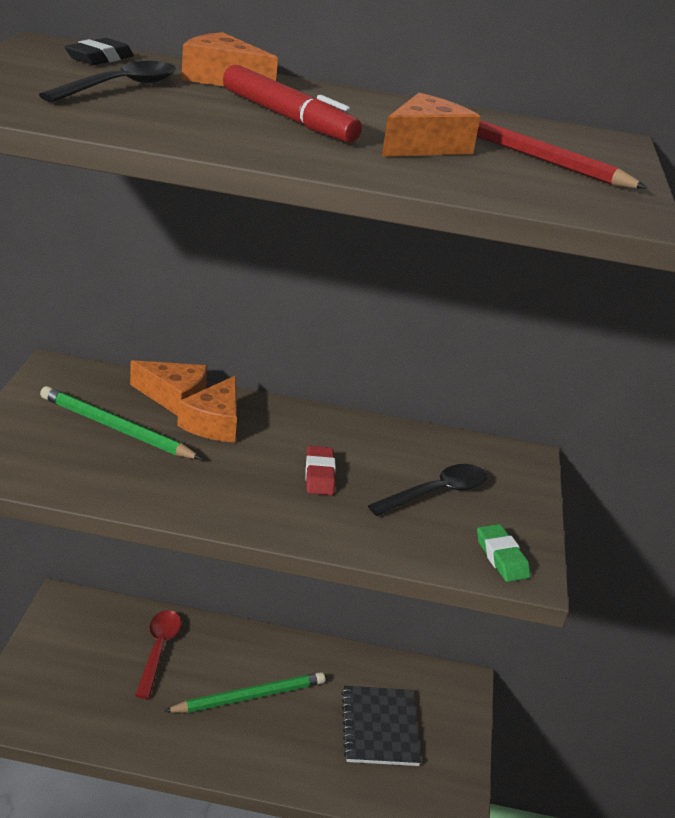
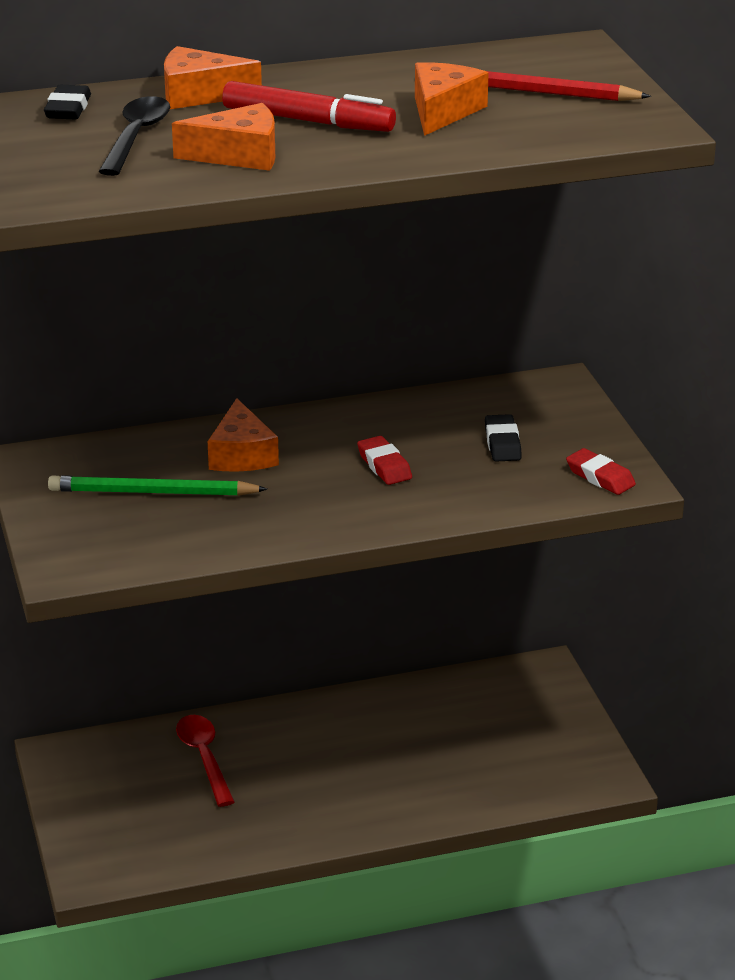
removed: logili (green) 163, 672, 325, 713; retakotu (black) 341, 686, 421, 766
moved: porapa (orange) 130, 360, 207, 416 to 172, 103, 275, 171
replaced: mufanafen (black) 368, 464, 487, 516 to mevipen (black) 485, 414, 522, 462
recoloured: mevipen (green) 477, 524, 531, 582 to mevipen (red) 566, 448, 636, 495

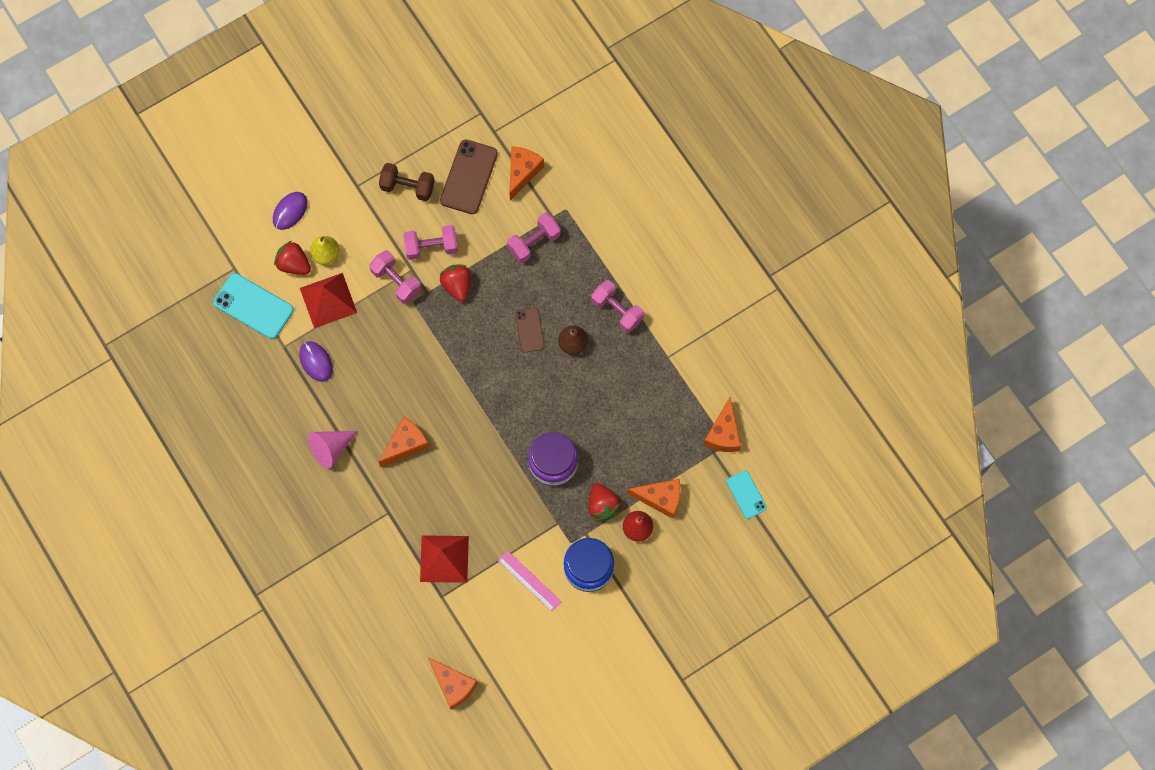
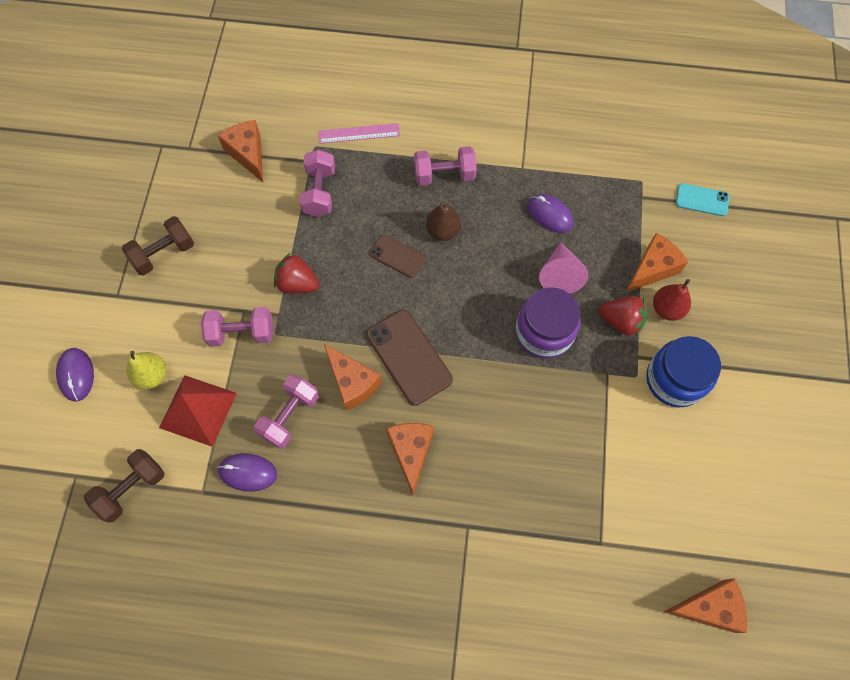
removed: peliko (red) 274, 241, 311, 275; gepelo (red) 420, 535, 469, 583
added: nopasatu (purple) 527, 194, 574, 233
moved: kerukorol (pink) 308, 431, 358, 469 to 539, 242, 588, 294; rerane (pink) 403, 225, 458, 260 to 253, 375, 319, 449; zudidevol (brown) 440, 139, 498, 214 to 366, 310, 453, 406; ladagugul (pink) 498, 550, 562, 612 to 319, 123, 400, 144; porapa (orange) 704, 397, 741, 452 to 324, 344, 382, 411
replaced: zudidevol (turquoise) 213, 273, 294, 339 to rerane (brown) 84, 449, 165, 523

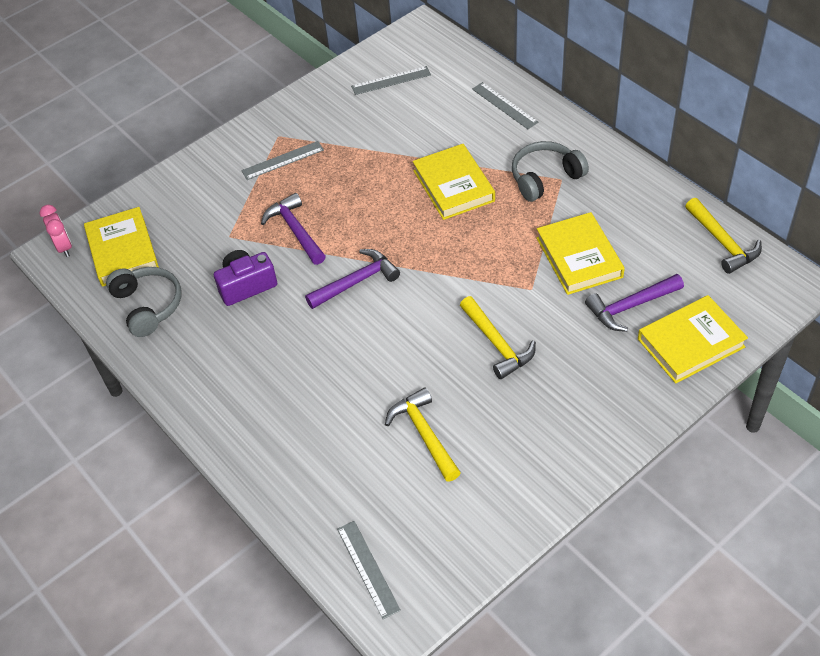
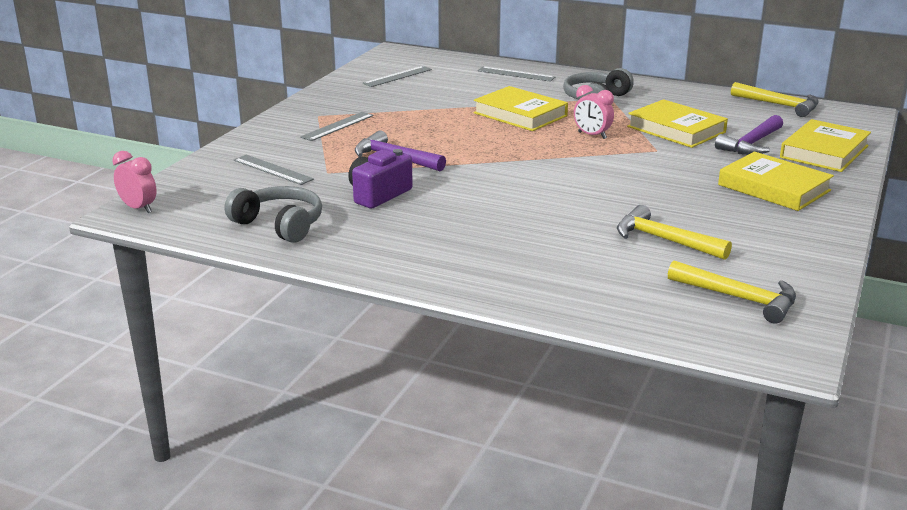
removed: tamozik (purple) 305, 249, 400, 309
added: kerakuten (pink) 574, 85, 614, 139
moved: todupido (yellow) 84, 207, 159, 287 to 718, 152, 834, 211; ladagugul (grey) 337, 521, 401, 619 to 234, 155, 314, 185; tamozik (yellow) 460, 296, 536, 379 to 668, 261, 796, 324

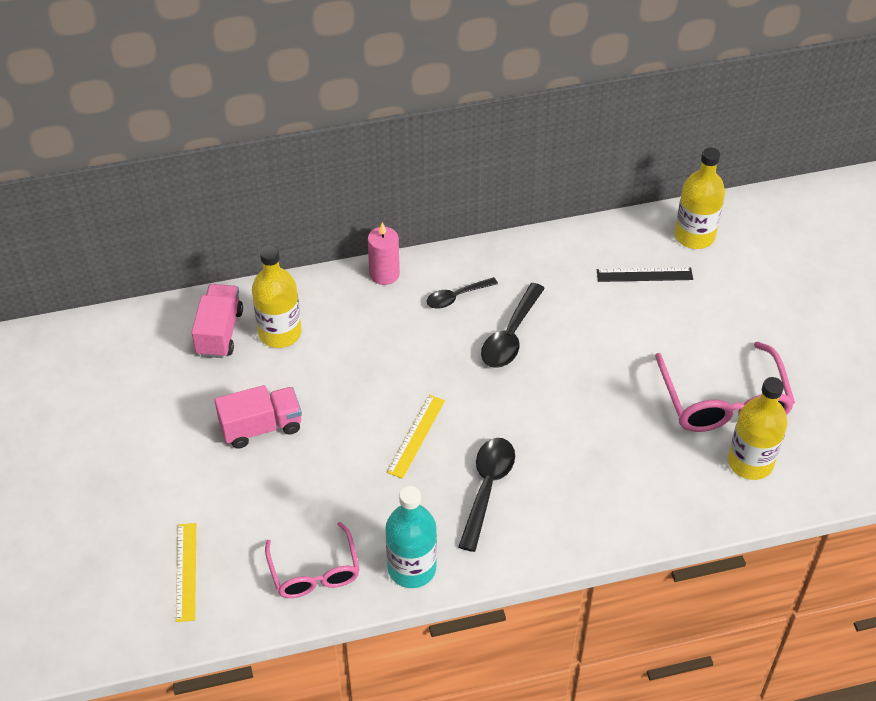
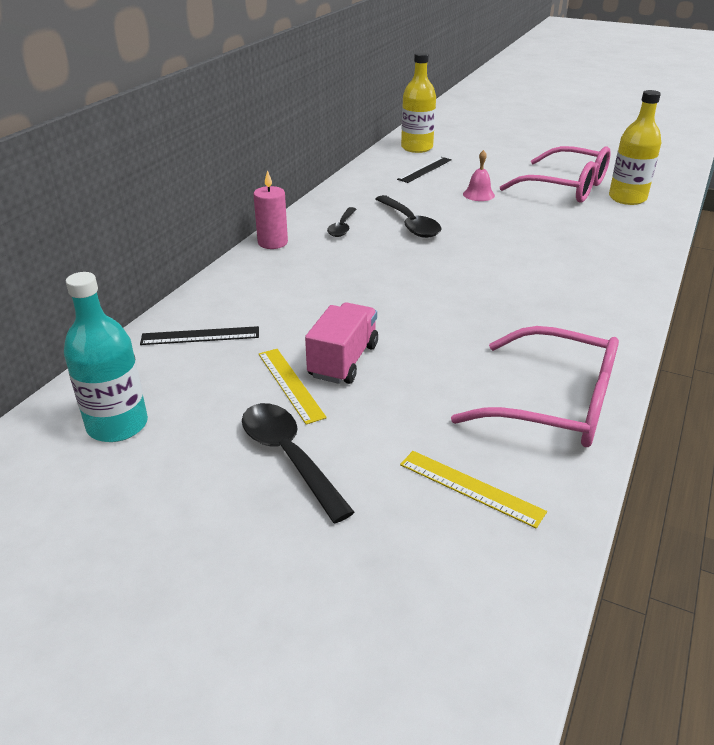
removed: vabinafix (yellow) 252, 246, 302, 348
added: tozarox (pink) 463, 150, 495, 201
moved: vabinafix (turquoise) 386, 486, 437, 588 to 64, 272, 148, 442; ladagugul (yellow) 387, 395, 445, 479 to 259, 349, 327, 425; mufanafen (black) 458, 438, 515, 552 to 242, 403, 355, 523
replaced: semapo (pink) 191, 284, 243, 358 to ladagugul (black) 140, 326, 259, 345
resized: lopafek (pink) 265, 522, 360, 598 = 451, 326, 619, 447 x1.53

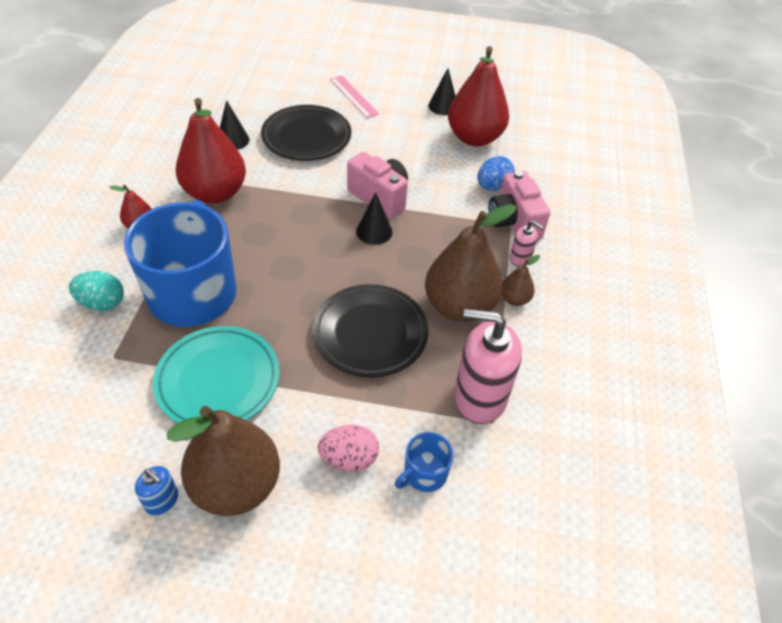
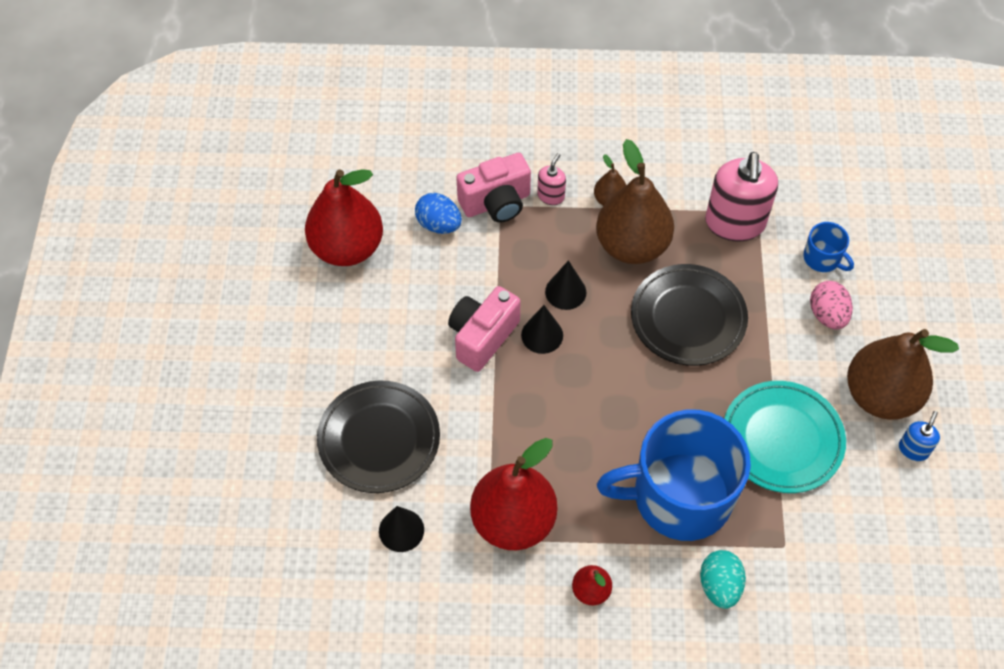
removed: ladagugul (pink) 330, 76, 379, 118
moved: kerukorol (black) 428, 68, 455, 115 to 545, 260, 586, 310

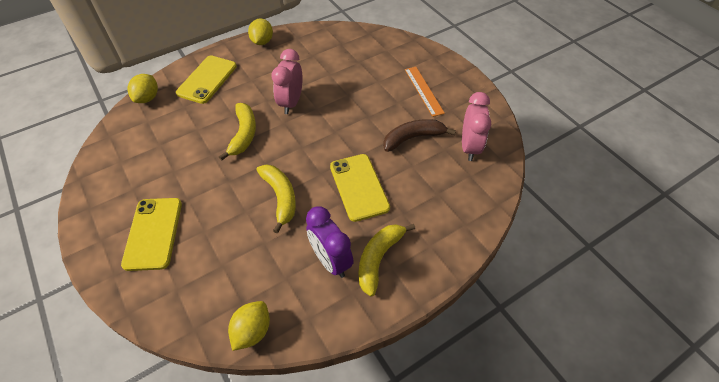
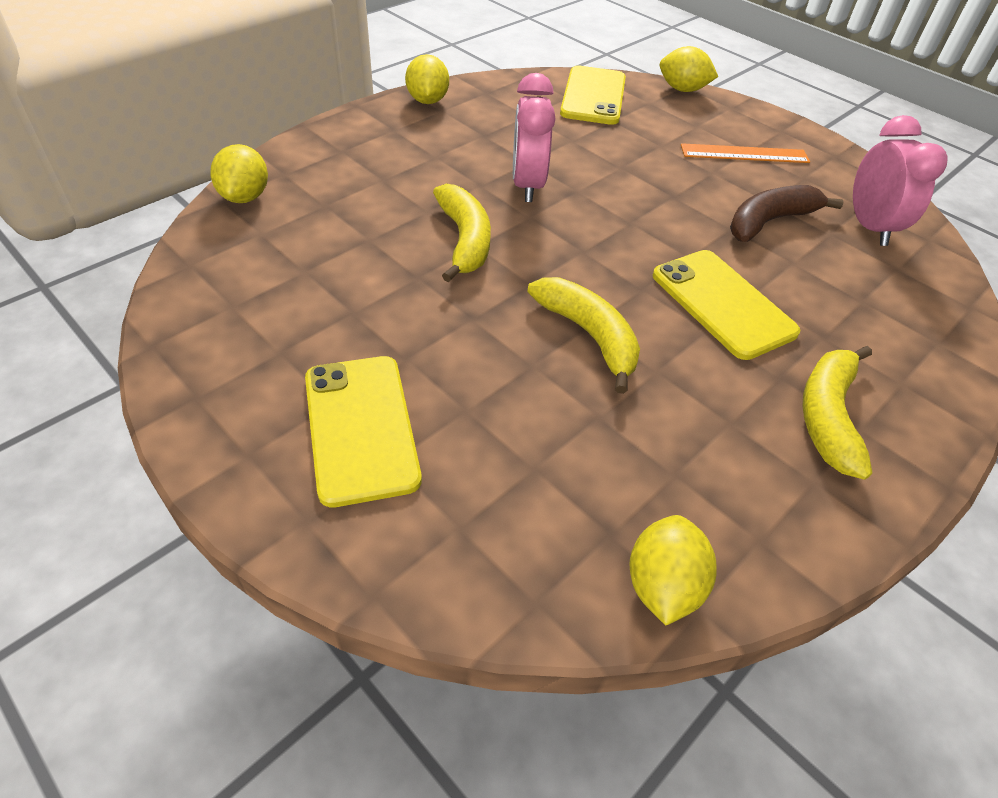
removed: kerakuten (purple) 306, 206, 354, 278
added: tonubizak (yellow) 660, 46, 718, 92
moved: zudidevol (yellow) 176, 56, 237, 104 to 560, 65, 626, 125
turned: ladagugul (orange) 405, 67, 445, 117 = 681, 143, 810, 163 60 degrees counterclockwise

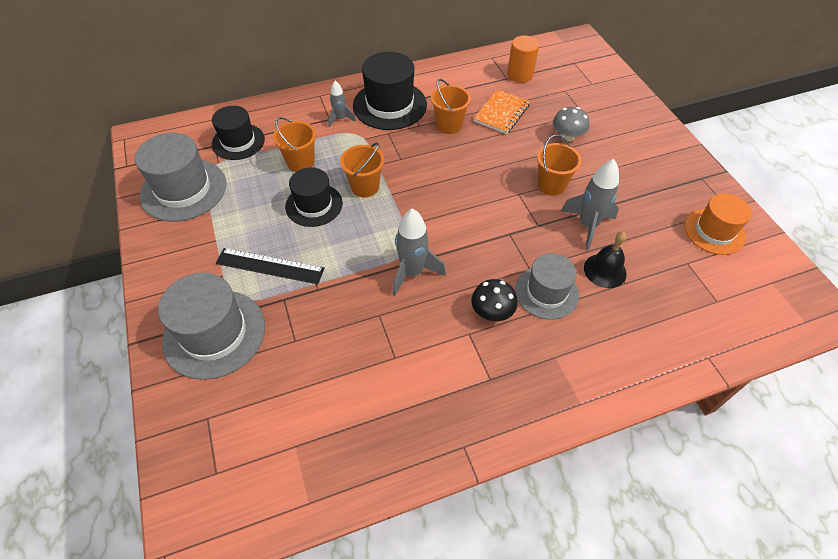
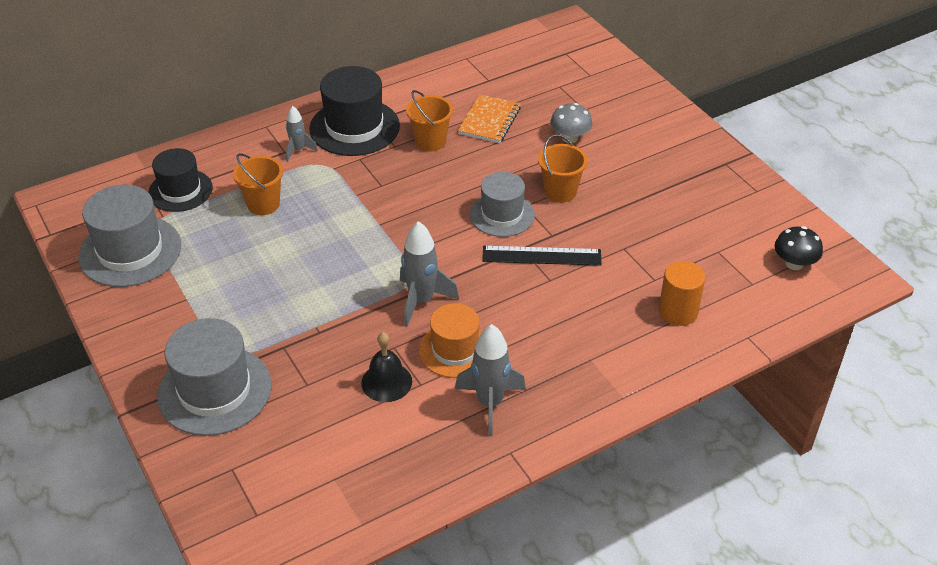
removed: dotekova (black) 285, 167, 343, 227; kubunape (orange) 340, 142, 385, 197
moved: ladagugul (black) 216, 248, 325, 284 to 482, 246, 602, 266; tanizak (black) 471, 279, 517, 321 to 775, 226, 823, 270; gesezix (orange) 507, 36, 539, 83 to 659, 261, 705, 326; dotekova (grey) 515, 253, 579, 320 to 470, 172, 535, 237; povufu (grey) 561, 159, 619, 250 to 455, 324, 526, 436; tozarox (black) 584, 231, 627, 288 to 361, 332, 412, 402; dotekova (orange) 684, 193, 752, 255 to 419, 303, 482, 378

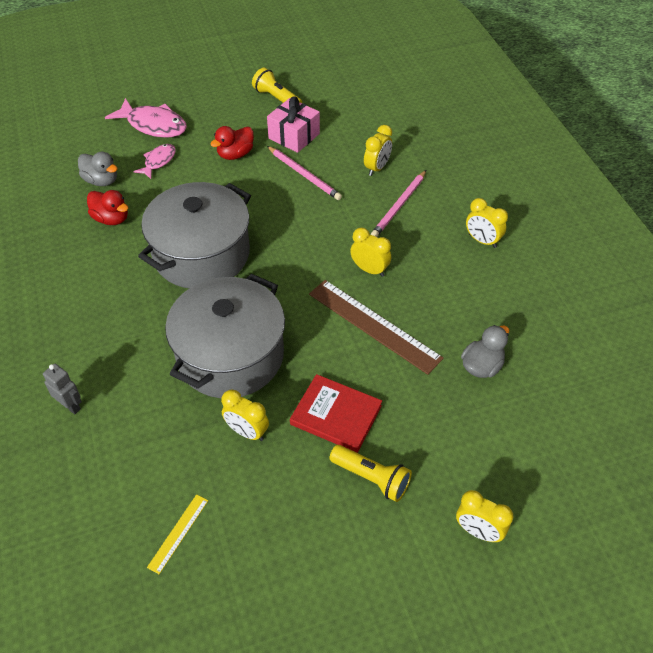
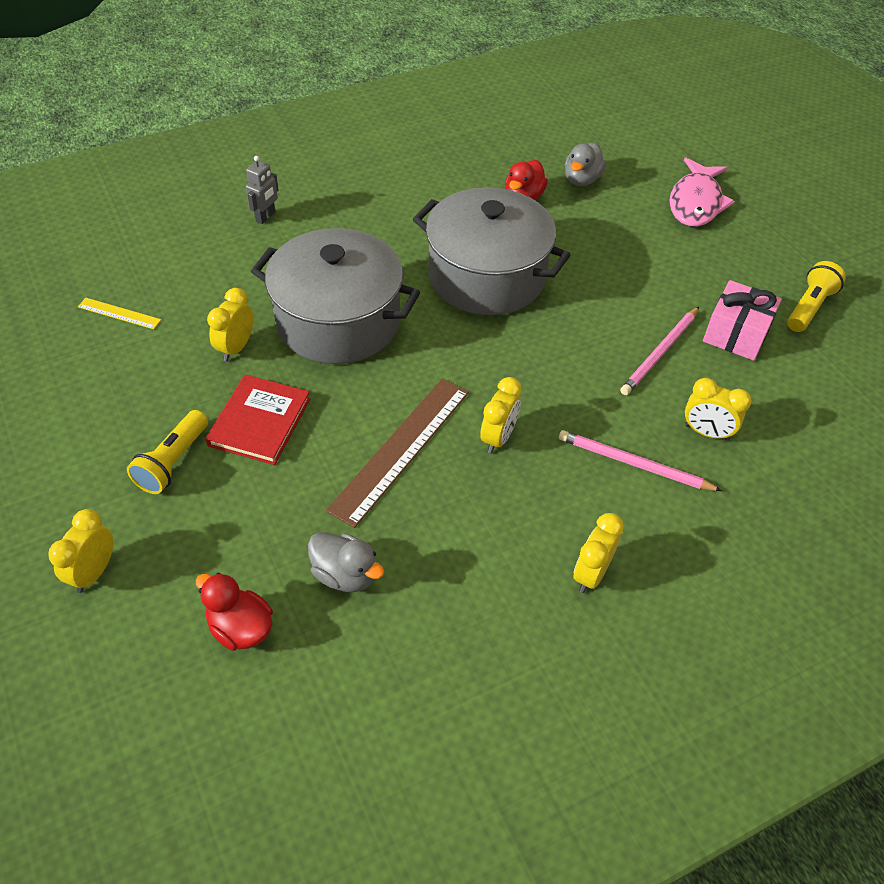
removed: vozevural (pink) 133, 144, 176, 179
moved: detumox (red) 210, 126, 254, 160 to 195, 573, 273, 651

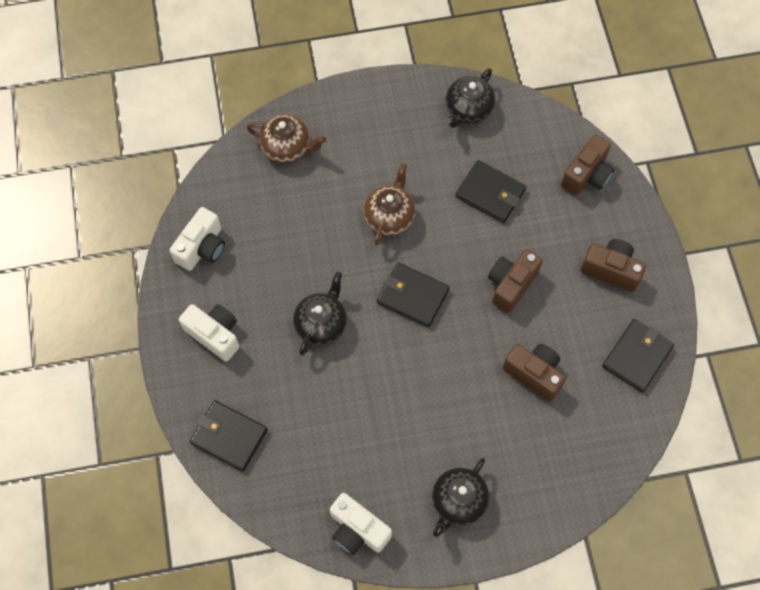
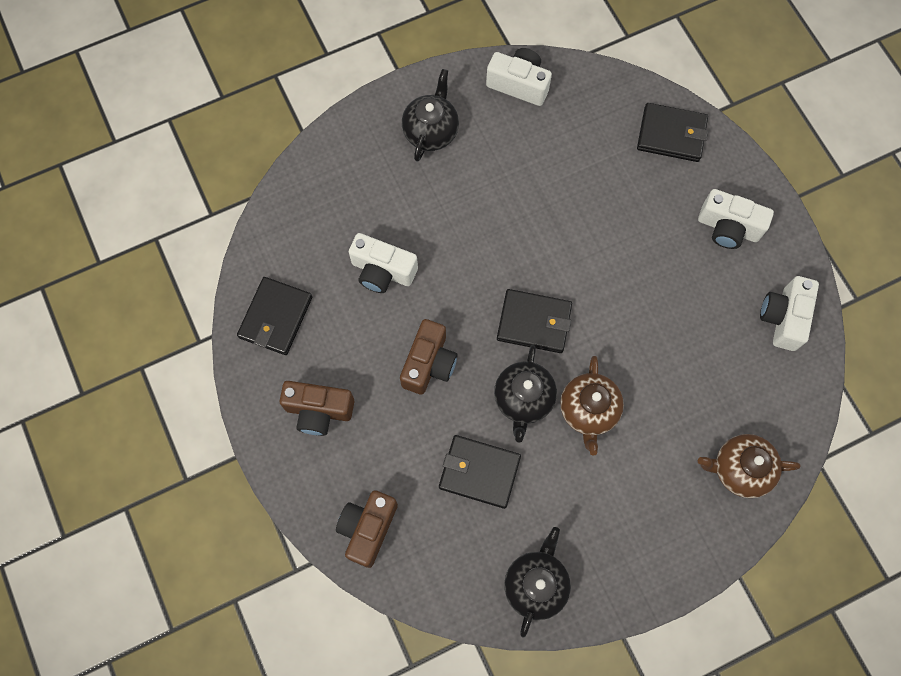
moved: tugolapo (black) 293, 272, 347, 356 to 494, 345, 557, 443
recoloured: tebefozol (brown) 503, 344, 566, 402 to tebefozol (white) 349, 233, 418, 293

